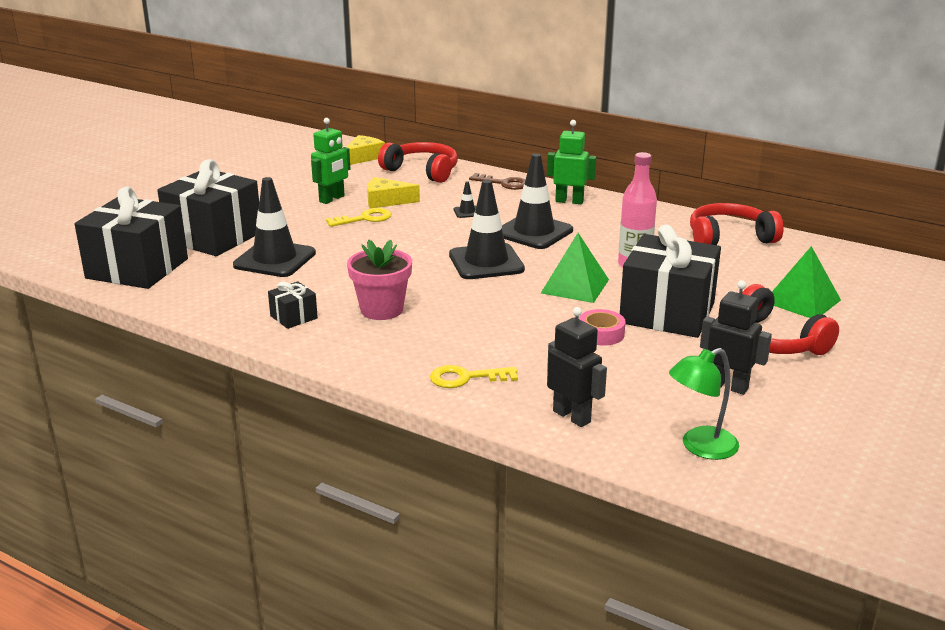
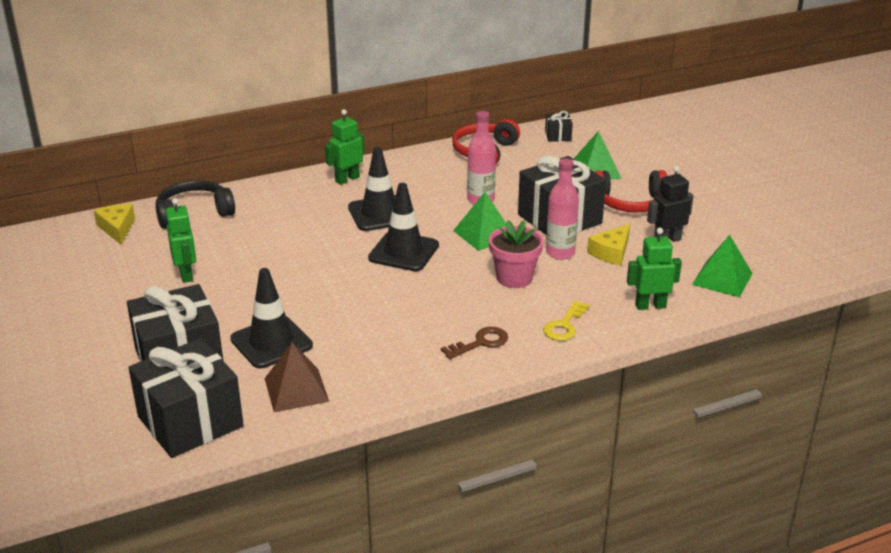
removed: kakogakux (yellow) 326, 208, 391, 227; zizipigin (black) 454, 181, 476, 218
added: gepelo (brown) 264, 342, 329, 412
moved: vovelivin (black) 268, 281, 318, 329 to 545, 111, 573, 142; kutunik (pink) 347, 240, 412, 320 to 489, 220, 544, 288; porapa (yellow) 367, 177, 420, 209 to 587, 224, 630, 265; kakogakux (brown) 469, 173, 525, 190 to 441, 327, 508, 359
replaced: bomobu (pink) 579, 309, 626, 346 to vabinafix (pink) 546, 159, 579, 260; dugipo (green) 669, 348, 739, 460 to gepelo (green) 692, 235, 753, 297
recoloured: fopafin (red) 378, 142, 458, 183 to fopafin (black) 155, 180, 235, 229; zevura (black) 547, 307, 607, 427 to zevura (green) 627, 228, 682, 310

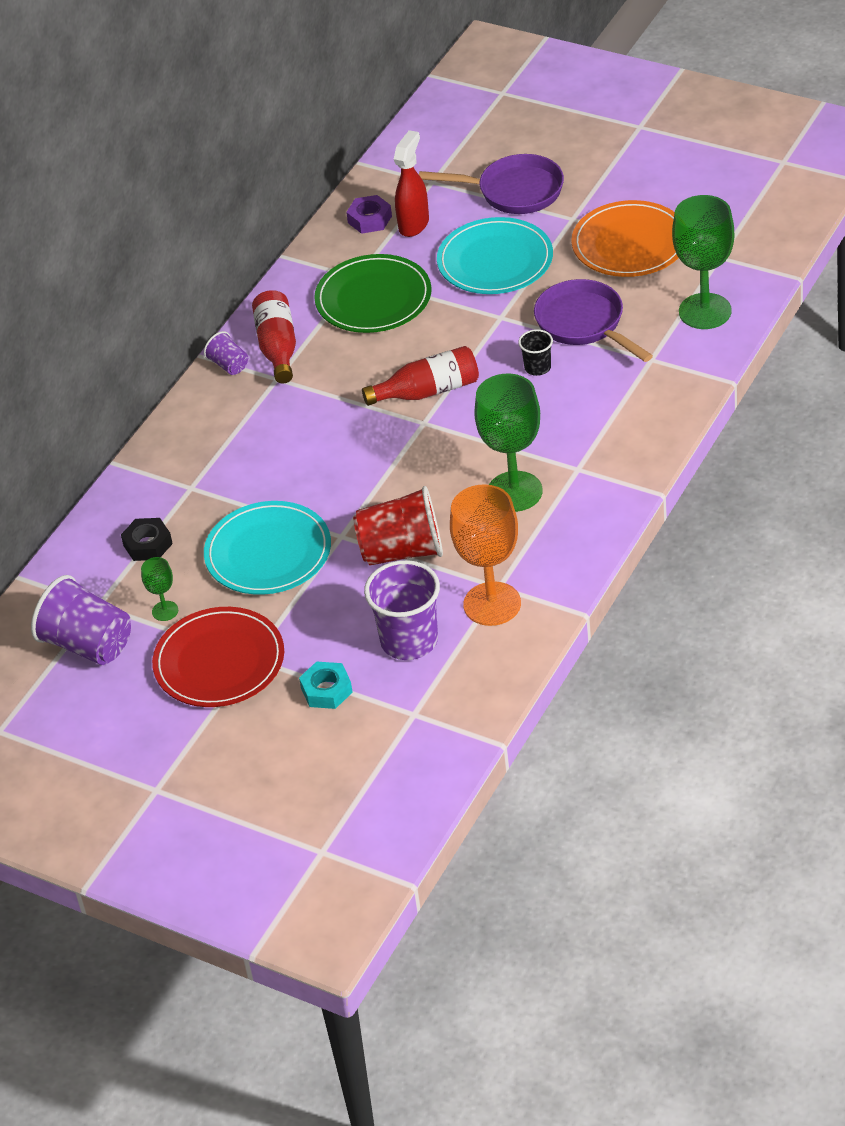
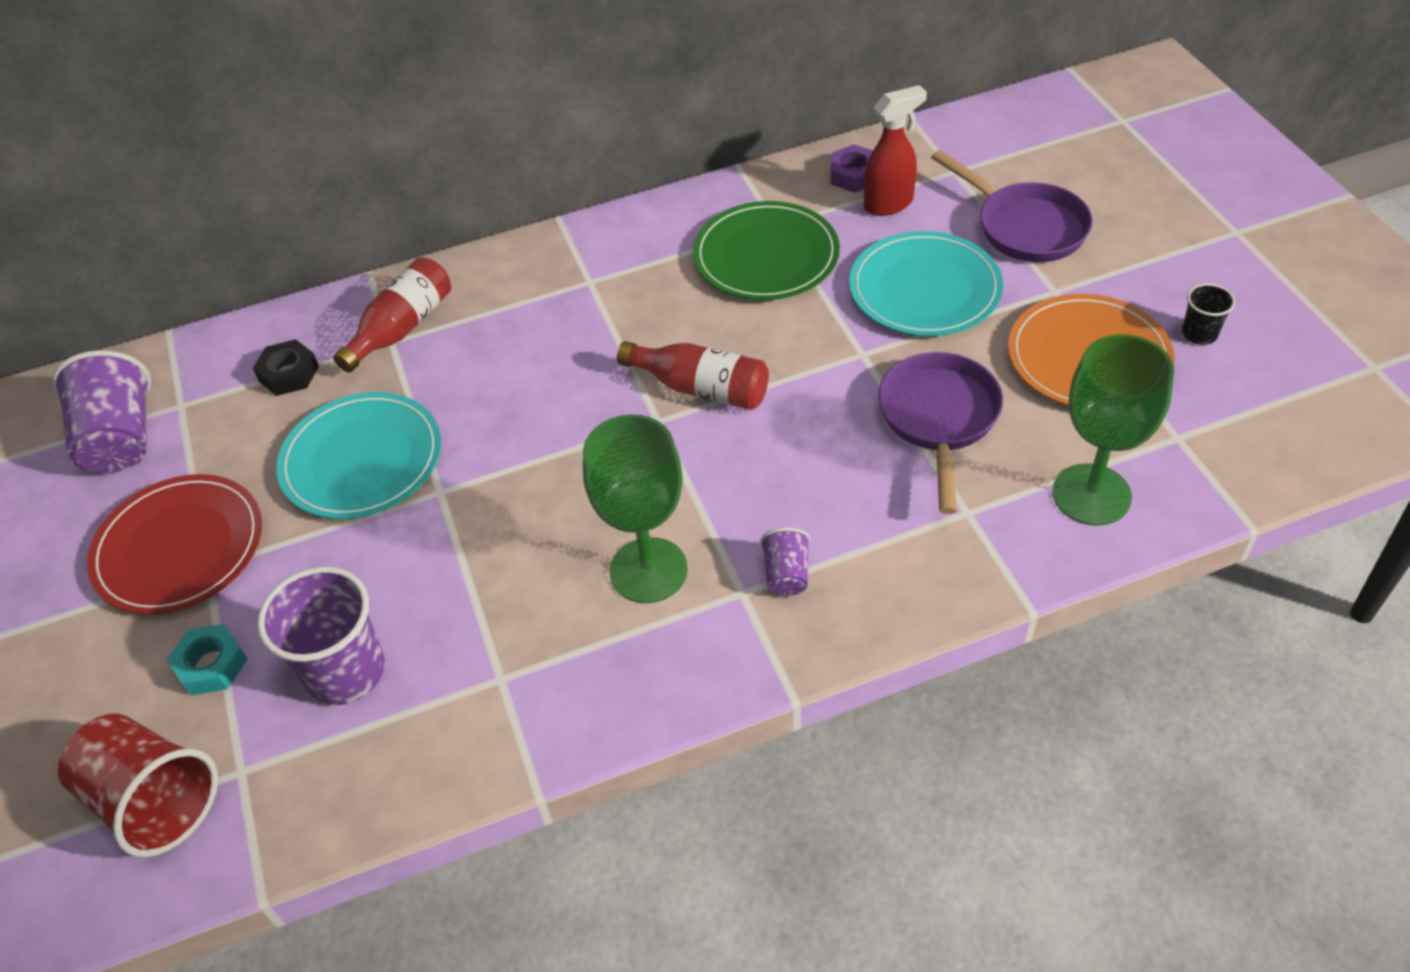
removed: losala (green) 141, 557, 178, 621; losala (orange) 450, 484, 521, 626
moved: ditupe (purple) 204, 331, 248, 375 to 760, 528, 811, 596; vabinafix (red) 252, 290, 296, 383 to 333, 257, 451, 373; ditupe (red) 353, 486, 443, 566 to 58, 713, 218, 857; ditupe (black) 518, 329, 553, 376 to 1182, 283, 1235, 345

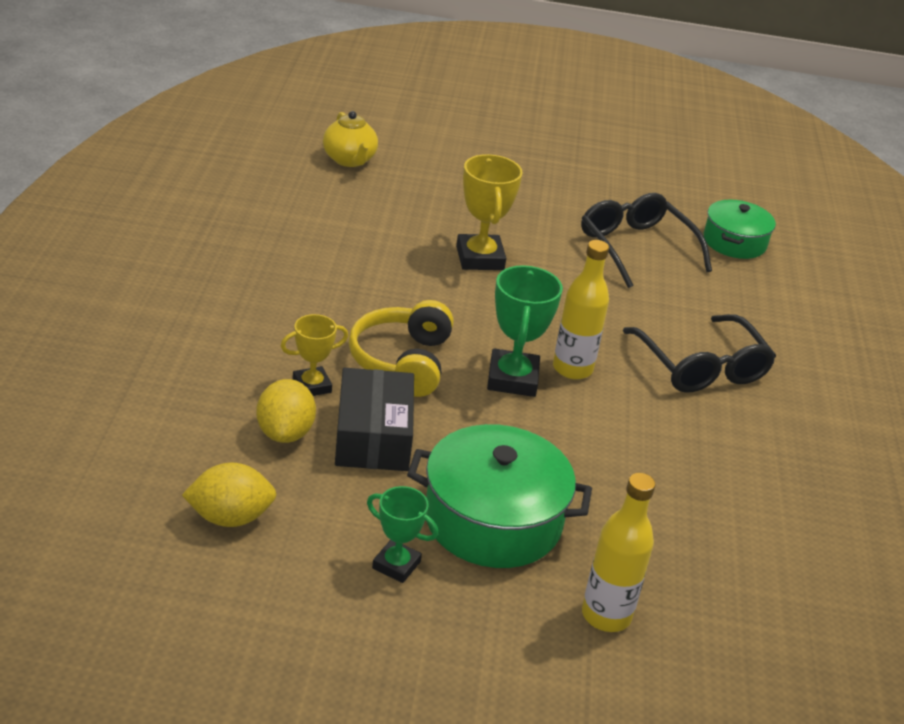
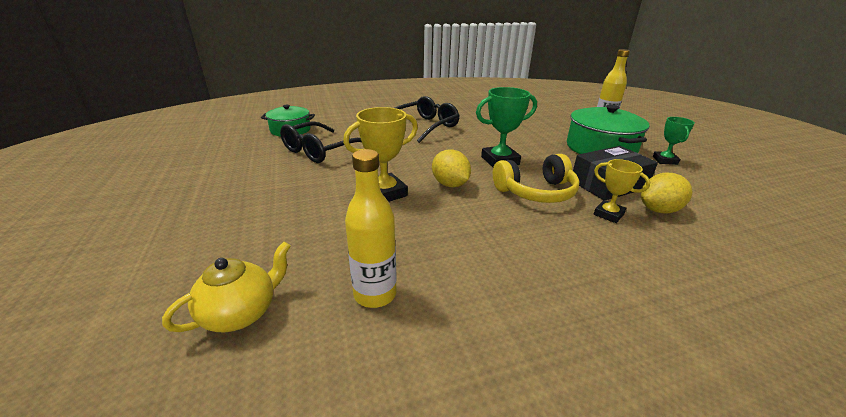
moved: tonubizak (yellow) 182, 463, 277, 527 to 432, 149, 471, 187; vabinafix (yellow) 553, 240, 609, 379 to 345, 149, 397, 308

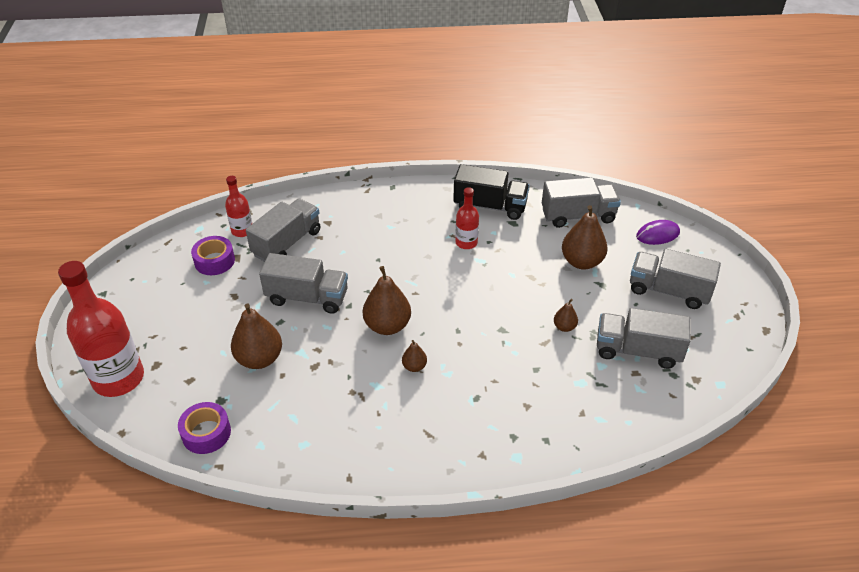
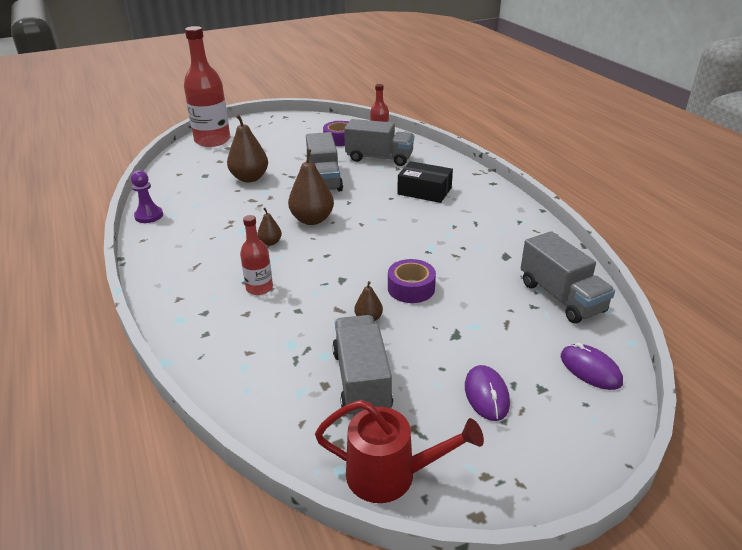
removed: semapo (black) 453, 164, 530, 220; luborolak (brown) 562, 205, 607, 270
added: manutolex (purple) 131, 170, 163, 223; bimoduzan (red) 315, 400, 484, 503; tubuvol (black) 397, 161, 453, 203
moved: bomobu (purple) 178, 402, 231, 454 to 388, 259, 436, 303; vabinafix (red) 455, 187, 479, 249 to 240, 215, 273, 295
replaced: semapo (grey) 630, 249, 721, 309 to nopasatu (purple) 465, 365, 510, 421

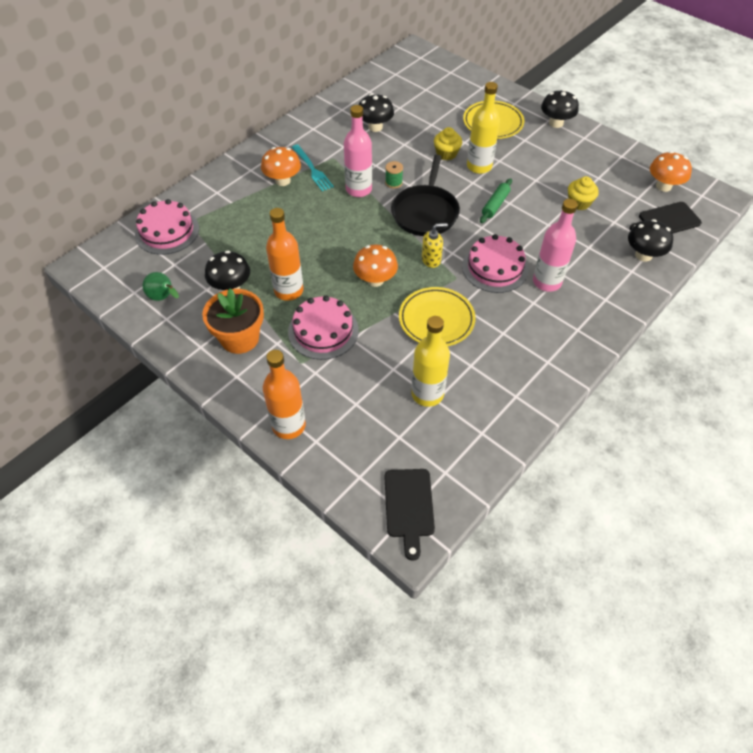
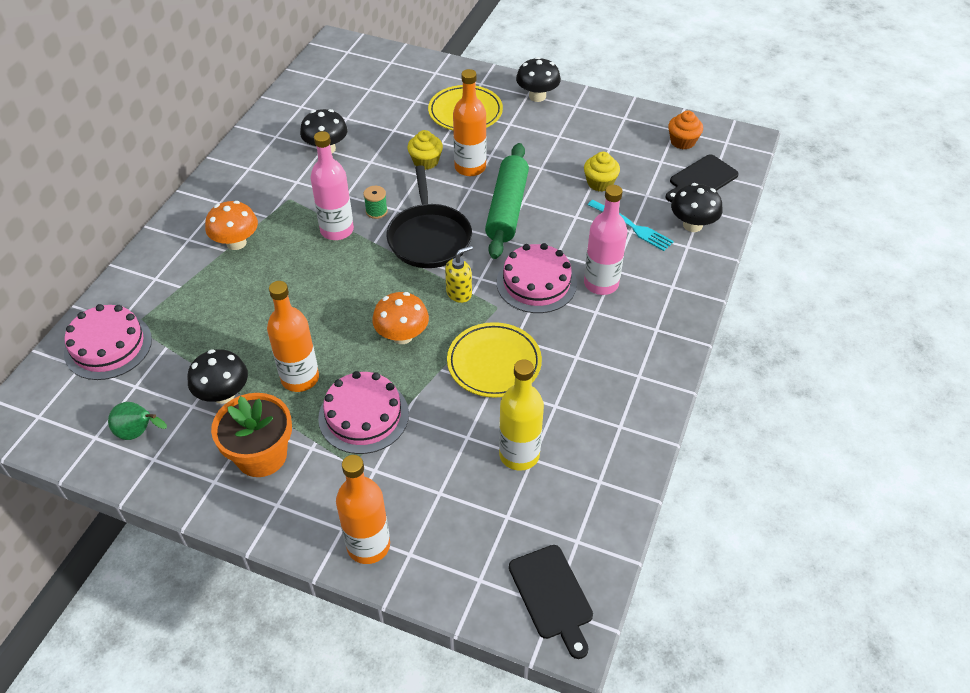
moved: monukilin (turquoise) 292, 144, 334, 191 to 588, 200, 674, 251
replaced: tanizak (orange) 650, 151, 692, 192 to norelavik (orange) 668, 111, 703, 149
recoloured: vabinafix (yellow) 467, 82, 500, 174 to vabinafix (orange) 453, 69, 486, 176
resized: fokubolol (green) 480, 178, 512, 223 = 485, 143, 529, 259 x1.89

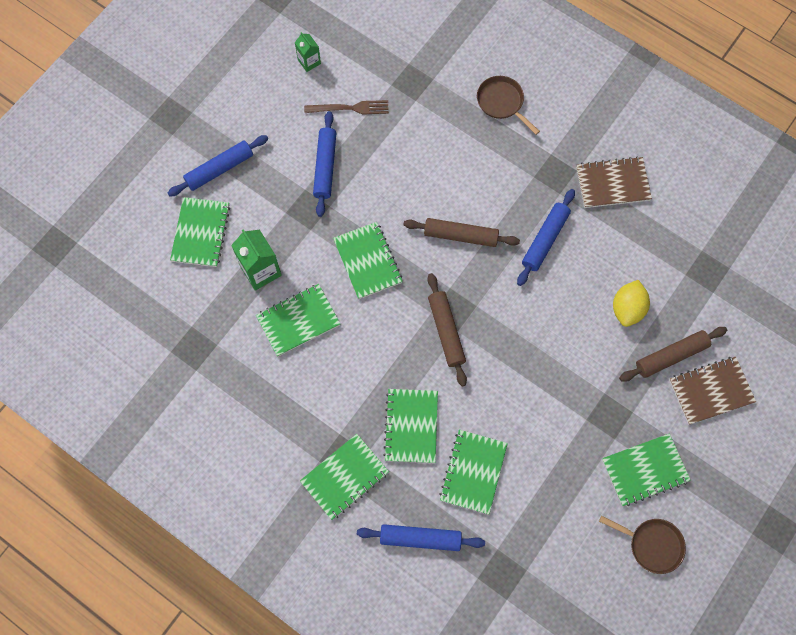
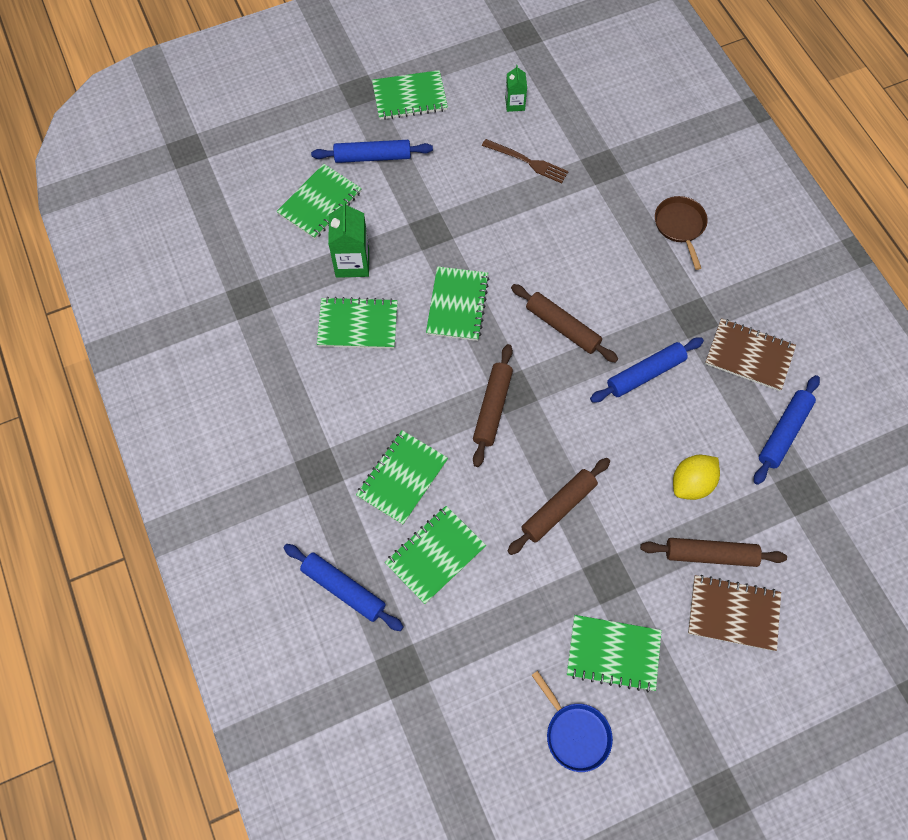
added: fokubolol (brown) 508, 458, 610, 555
moved: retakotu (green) 300, 434, 389, 520 to 372, 70, 448, 120; fokubolol (blue) 313, 111, 336, 217 to 754, 375, 820, 485
recoloured: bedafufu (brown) 599, 516, 686, 574 to bedafufu (blue) 532, 671, 613, 772

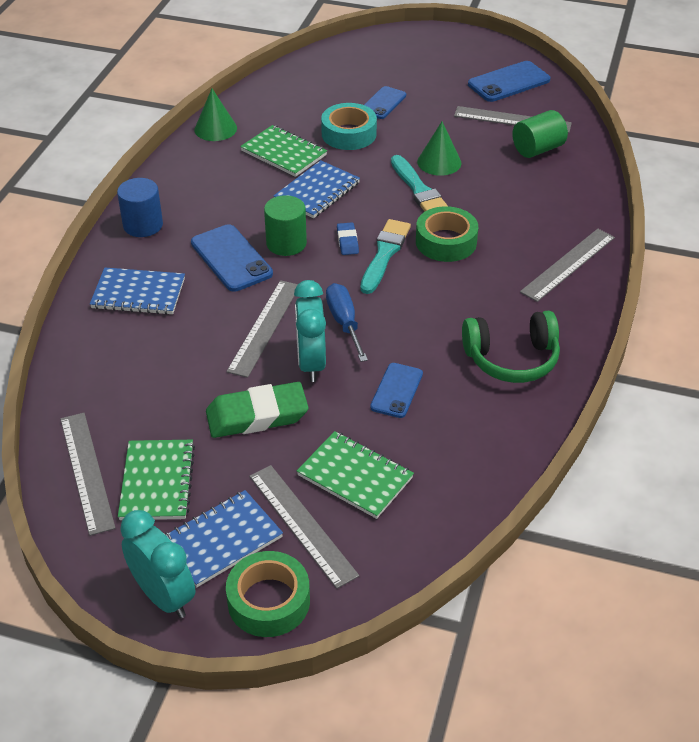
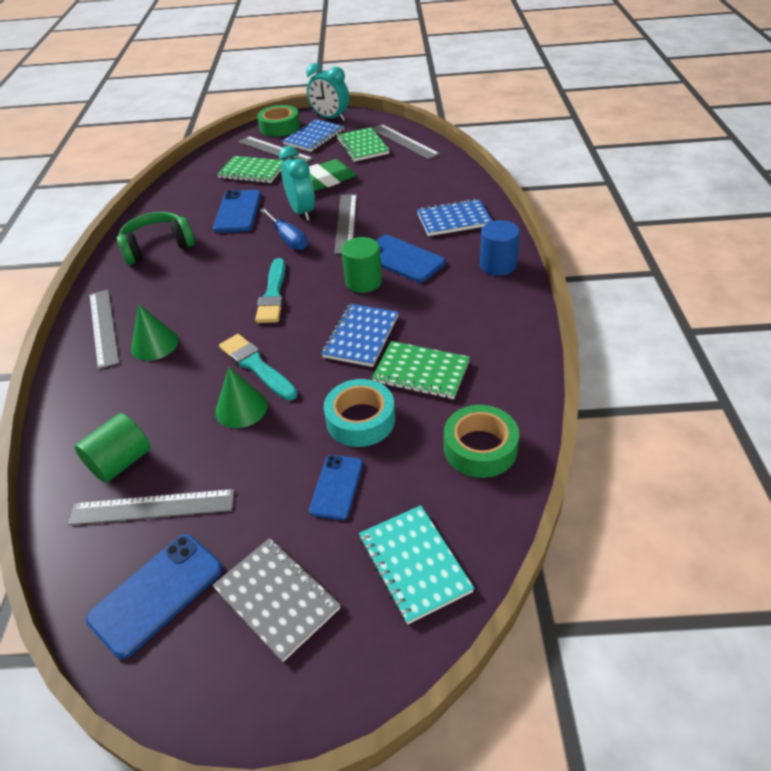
removed: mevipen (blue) 337, 223, 359, 255
added: retakotu (grey) 212, 538, 341, 662; retakotu (turquoise) 359, 505, 474, 624
moved: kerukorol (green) 194, 89, 237, 141 to 131, 304, 179, 361; bomobu (green) 416, 206, 478, 262 to 444, 405, 519, 478
turned: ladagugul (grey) 520, 229, 615, 302 = 89, 290, 119, 369 45 degrees counterclockwise
resized: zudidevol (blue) 370, 363, 423, 418 = 213, 190, 261, 233 x1.52

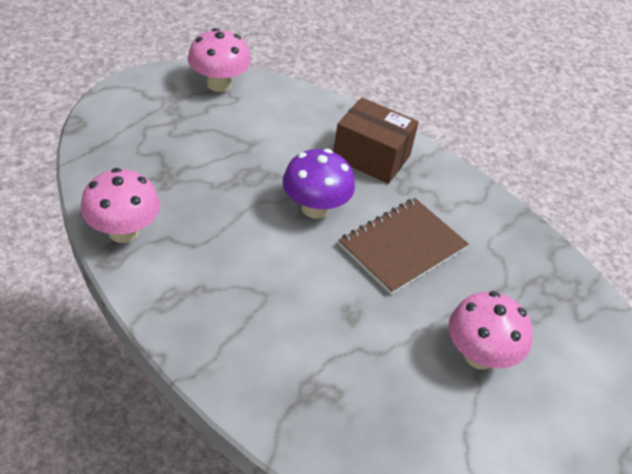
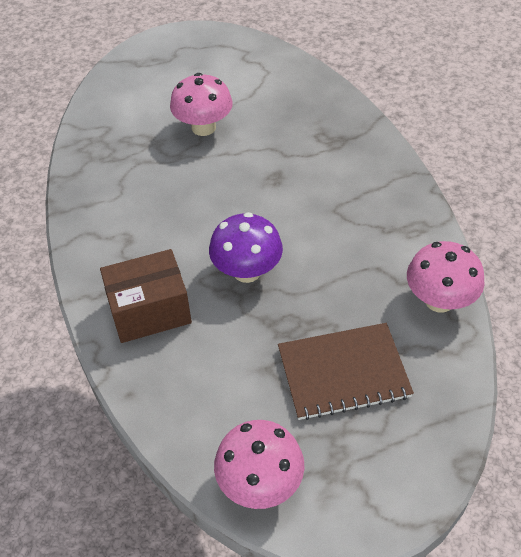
moved: retakotu (brown) 338, 198, 469, 295 to 278, 323, 414, 420
turned: tubuvol (brown) 333, 97, 419, 184 = 100, 249, 192, 343 75 degrees counterclockwise

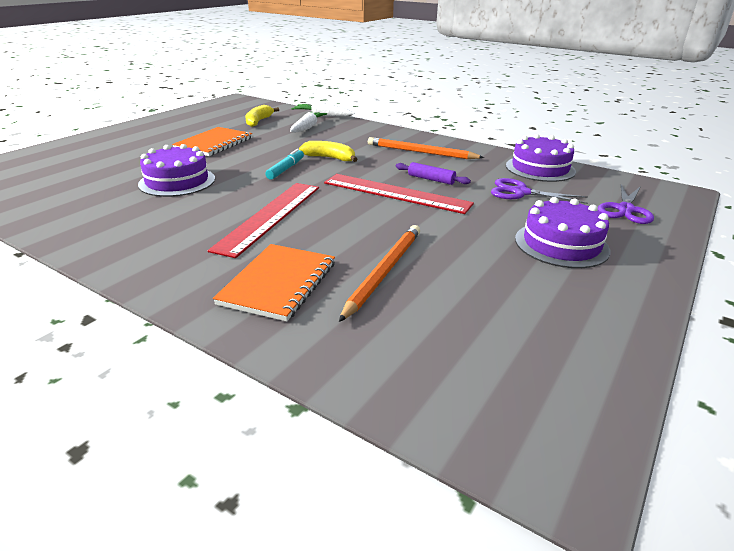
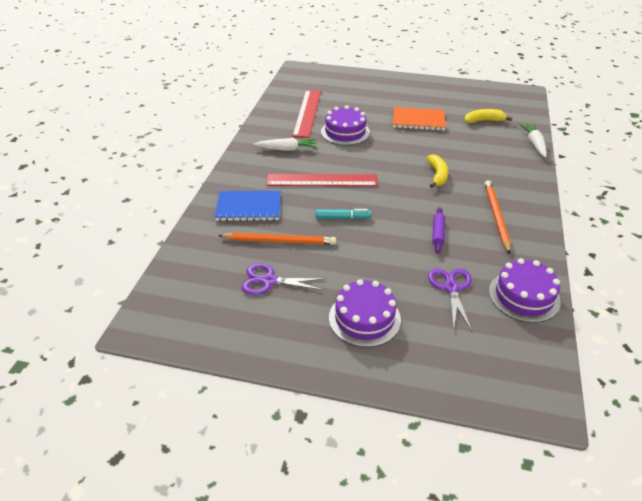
moved: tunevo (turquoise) 265, 149, 304, 180 to 316, 209, 372, 219; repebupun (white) 290, 112, 327, 133 to 254, 138, 317, 151; ladagugul (red) 324, 174, 474, 214 to 292, 90, 321, 138; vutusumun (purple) 598, 184, 654, 224 to 242, 263, 326, 295
recoloured: retakotu (orange) 213, 244, 335, 321 to retakotu (blue) 215, 191, 281, 221

